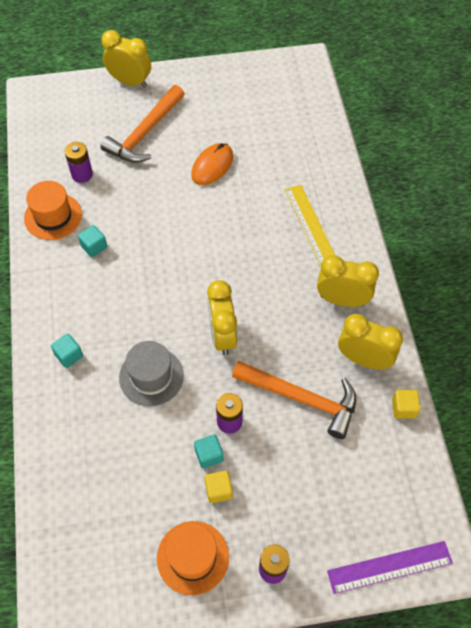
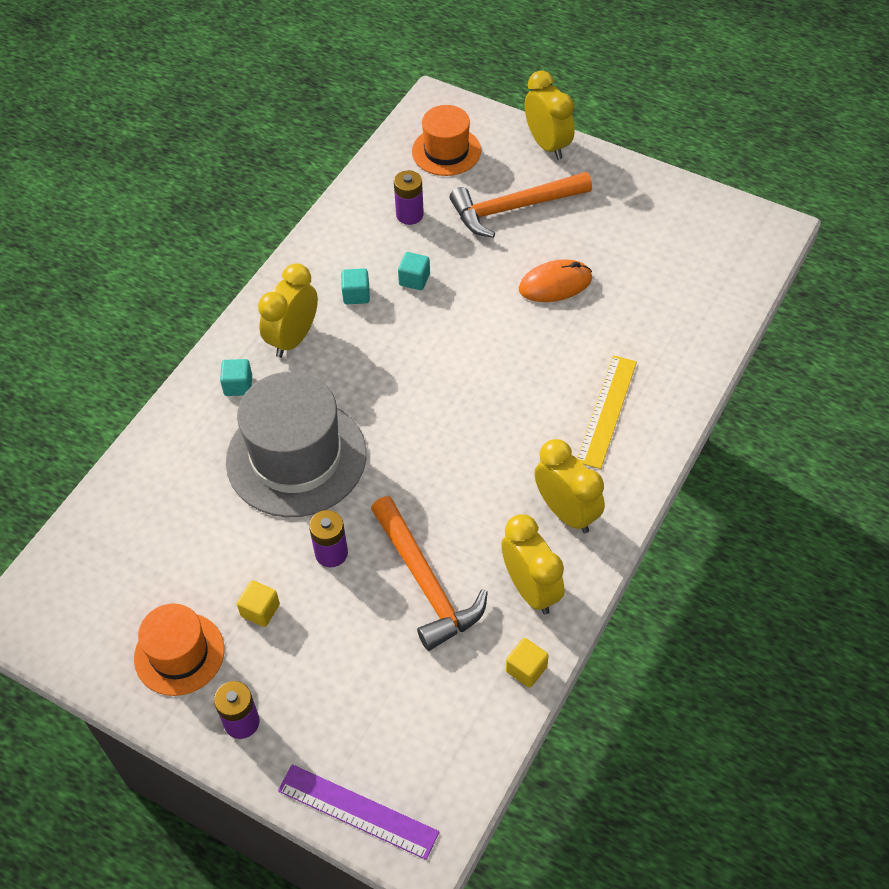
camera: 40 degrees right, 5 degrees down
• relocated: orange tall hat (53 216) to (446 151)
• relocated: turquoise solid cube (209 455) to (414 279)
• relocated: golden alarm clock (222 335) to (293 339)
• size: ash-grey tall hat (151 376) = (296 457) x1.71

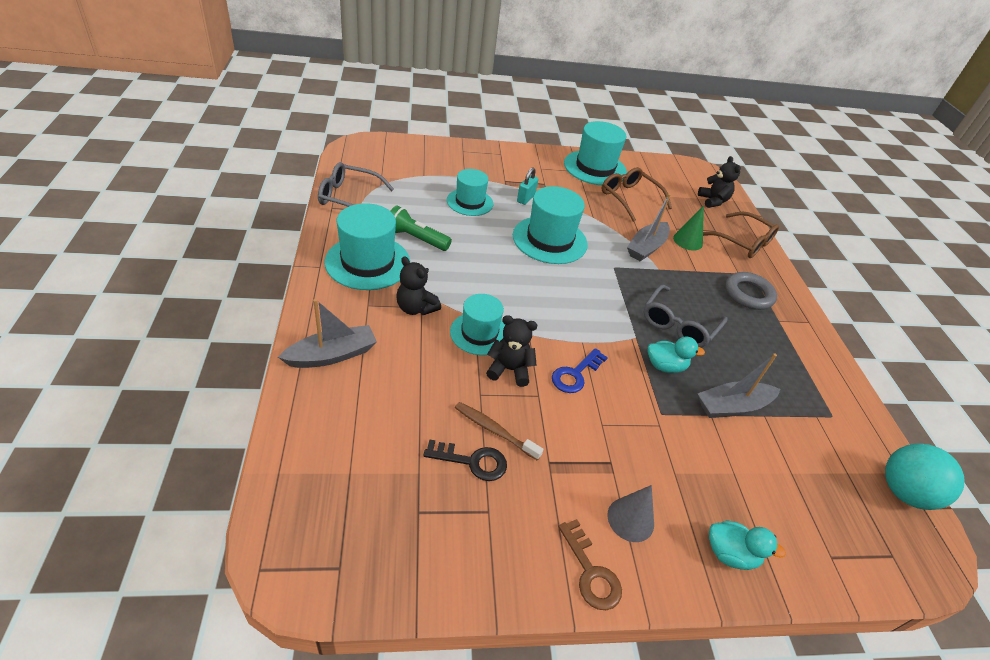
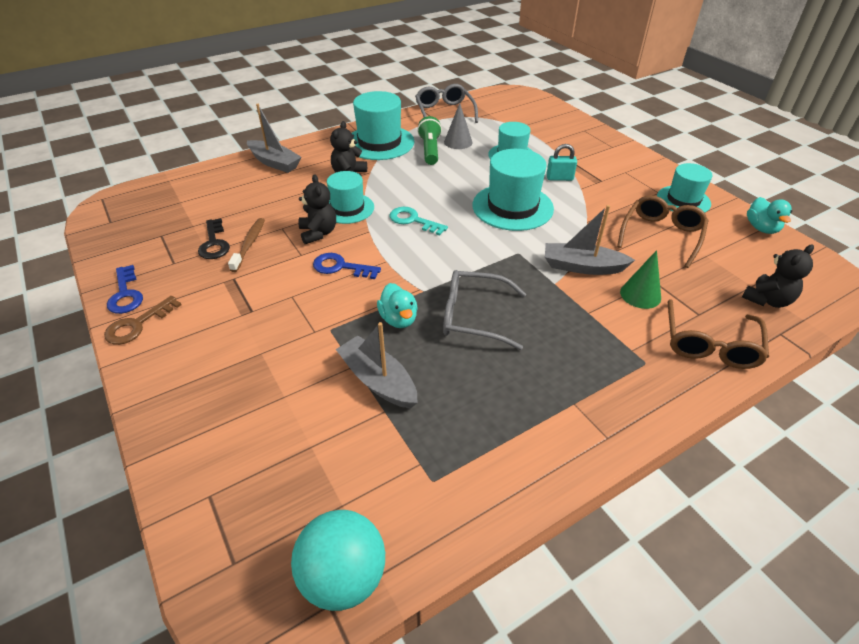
camera: 70 degrees right, 0 degrees up
• missing: ash-grey hoop (748 294)
• appeared: royal blue door key (125 294)
• appeared: turquoise door key (413 220)
• relocated: ash-grey cone (630 519) to (458 142)
• relocated: turquoise rubber duck (730 554) to (761 228)
• size: turquoise tall hat (595 168) = (683 200) x0.65

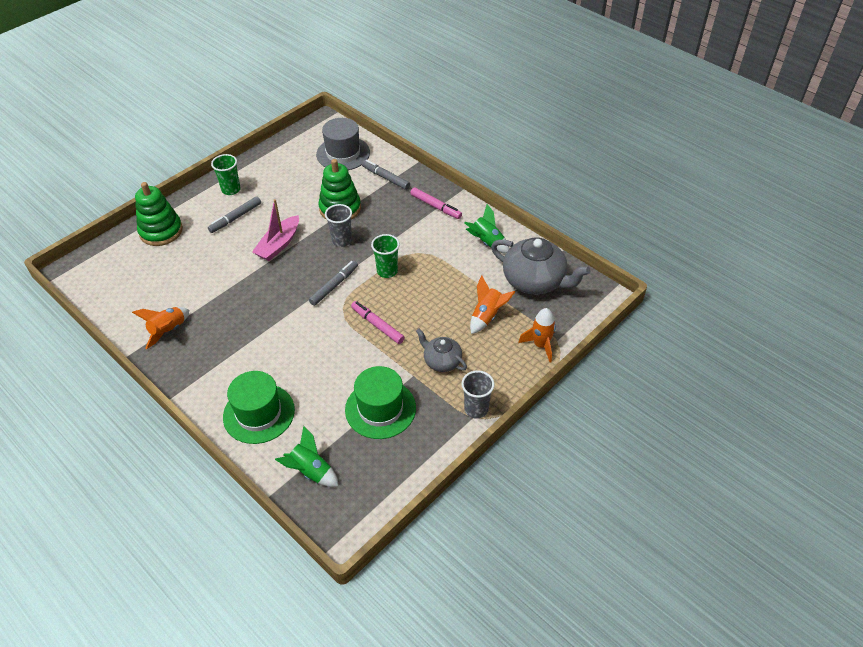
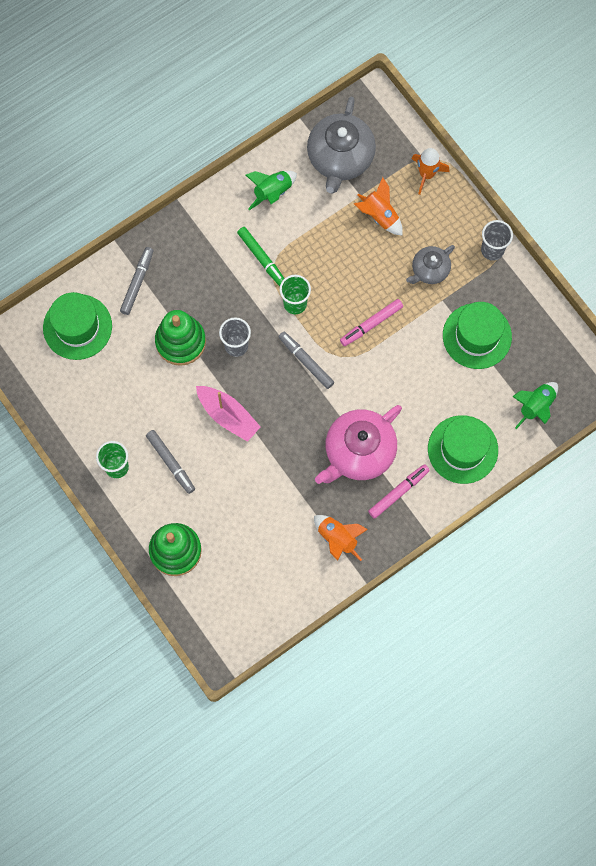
camera: 80 degrees left, 25 degrees up
• appeared: emerald marker pen (261 258)
• appeared: rose-pink teapot (359 452)
• relocated: rose-pink marker pen (435 206) to (398 492)
• colour: ash-grey tall hat (343 153) to emerald tall hat (77 327)
• spun: ash-grey marker pen (385 178) = (137 283) 150 degrees clockwise
• spun: ash-grey teapot (535 281) = (340 158) 150 degrees clockwise

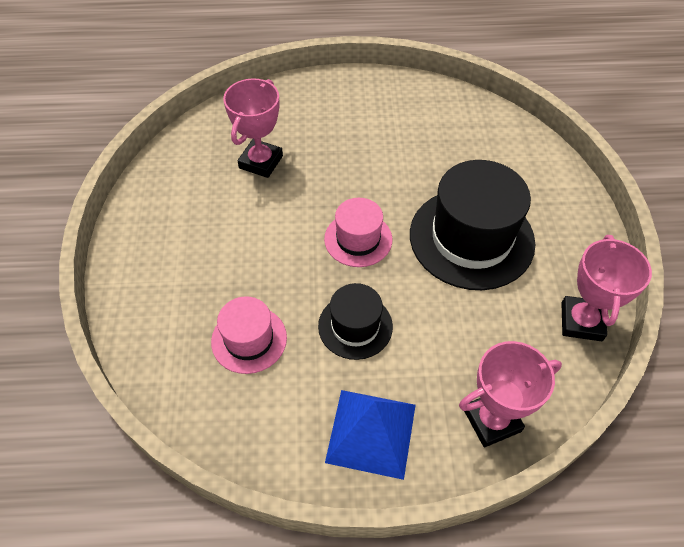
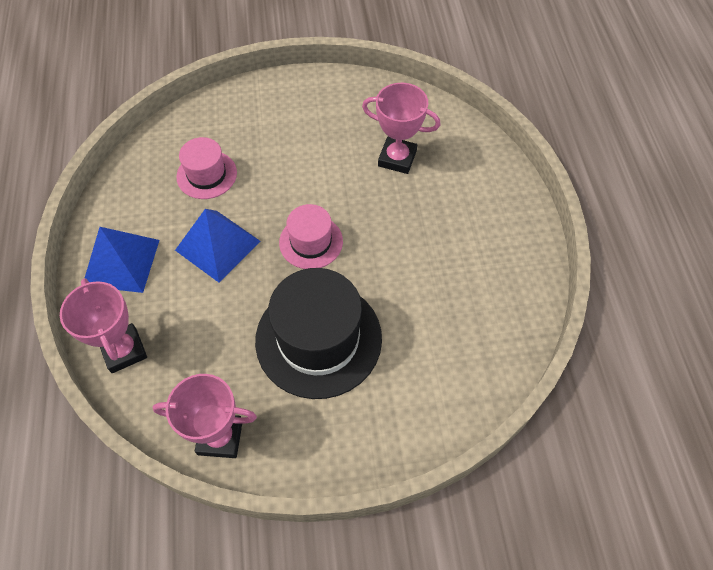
camera: 85 degrees right, 5 degrees up
• exchanged: black tall hat (355 326) to royal blue solid pyramid (218 245)

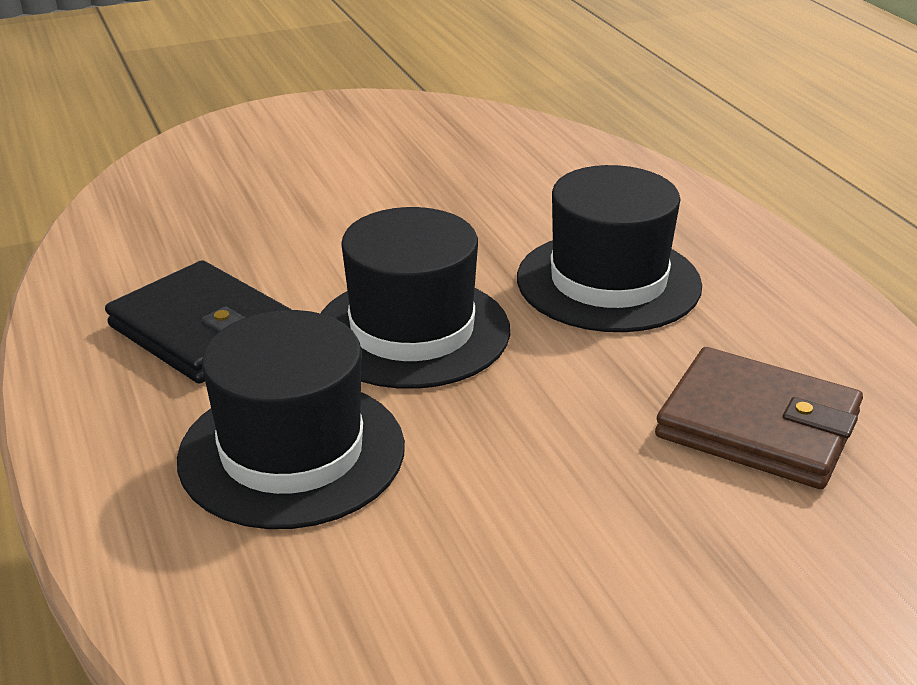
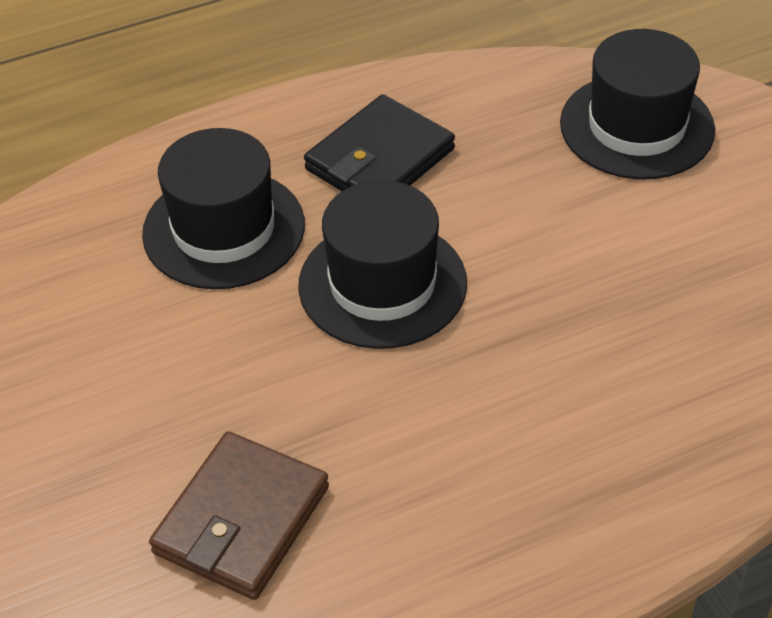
camera: 90 degrees right, 15 degrees up
• relocated: black tall hat (608 282) to (636 126)

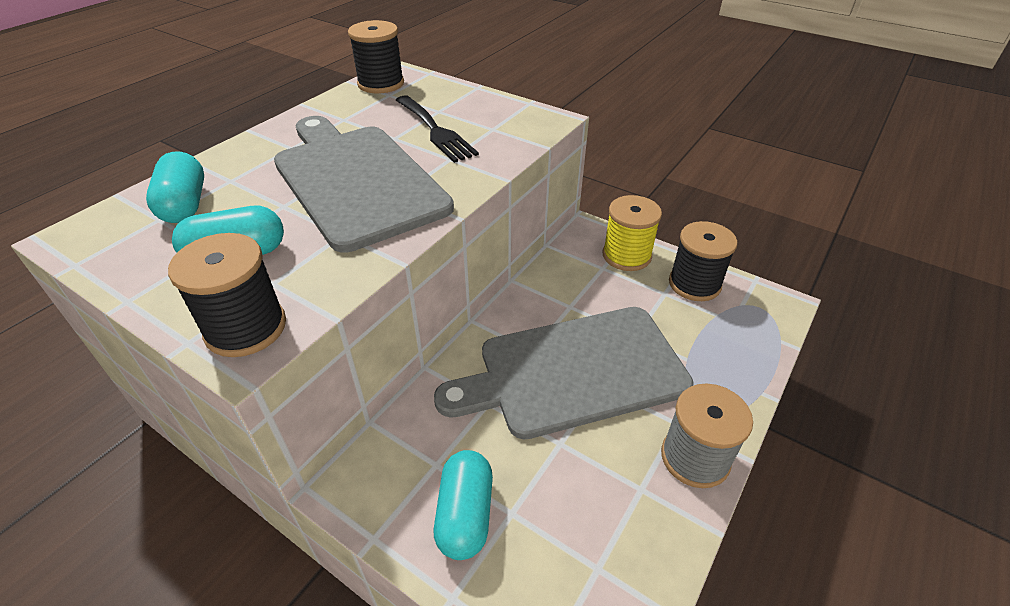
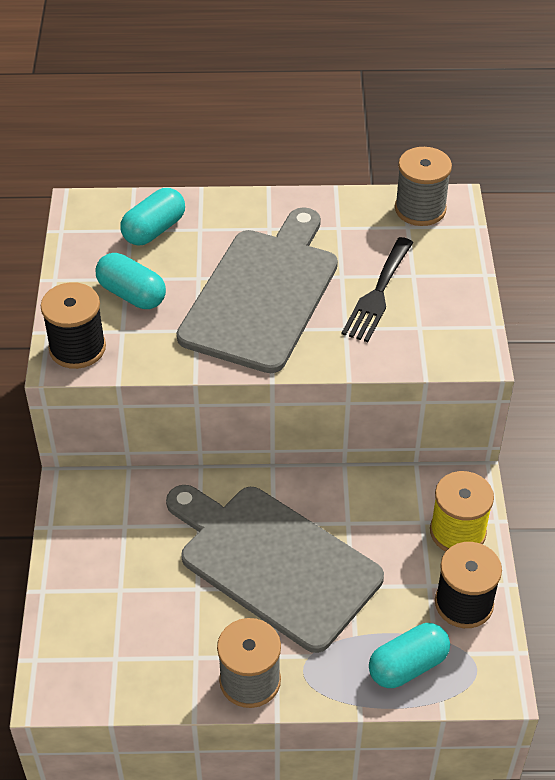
camera: 55 degrees right, 5 degrees up
• relocated: turquoise capsule (465 514) to (407 666)
• colour: black reel of thread (381 84) to ash-grey reel of thread (420 209)

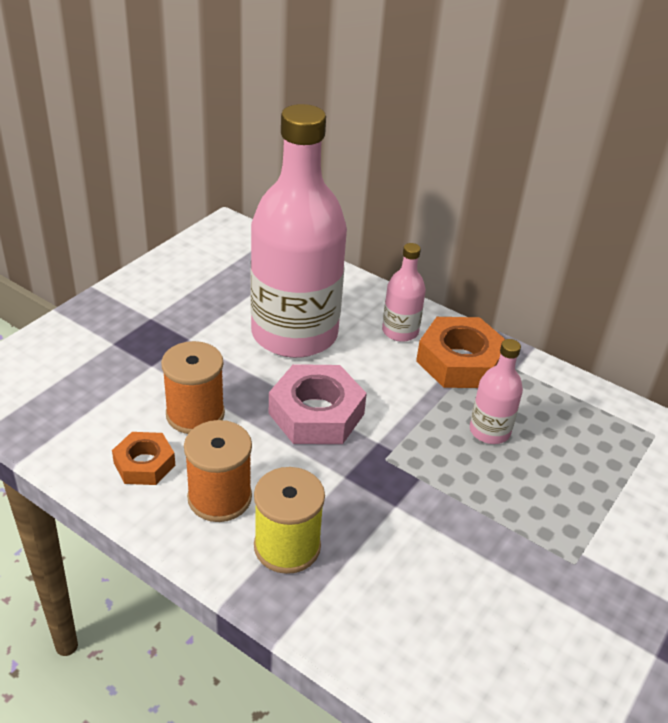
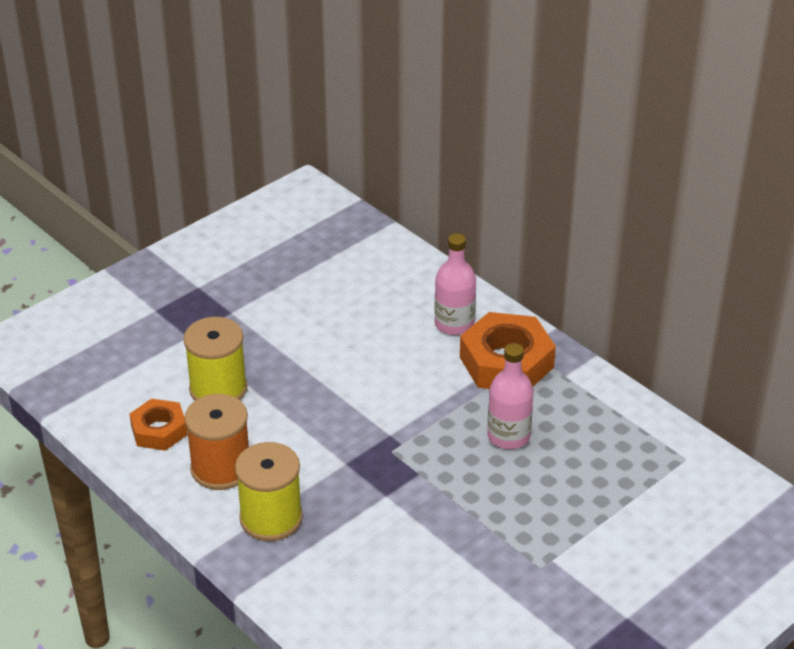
camera: 15 degrees right, 0 degrees up
• missing: rose-pink flask (294 334)
• missing: rose-pink hexagon nut (316 413)
• colour: orange reel of thread (195 414) to golden reel of thread (218 388)

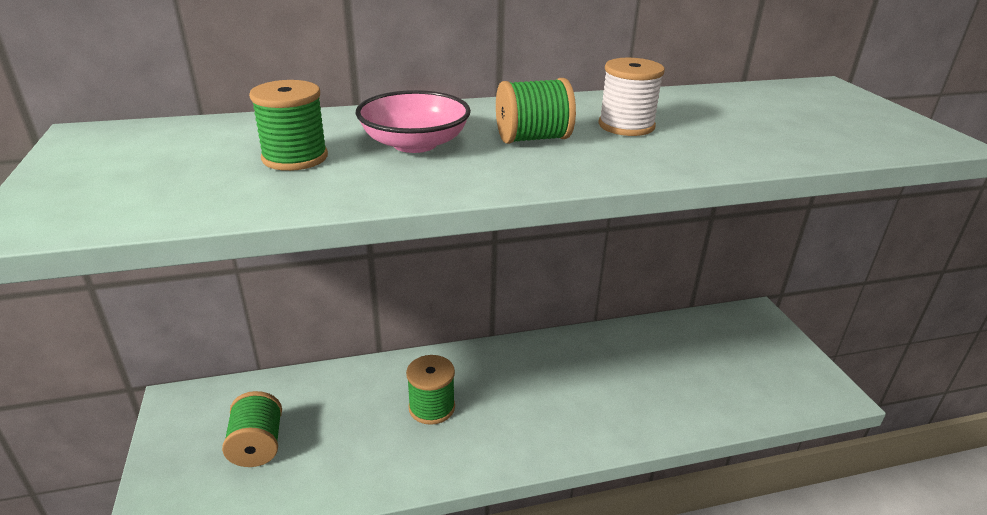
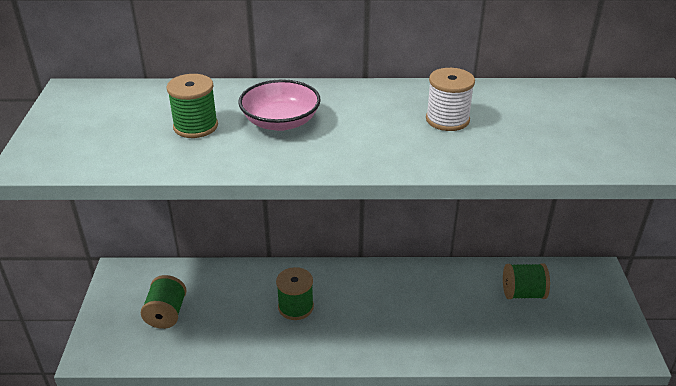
camera: 15 degrees right, 5 degrees up
• relocated: emerald reel of thread (532 139) to (523 293)

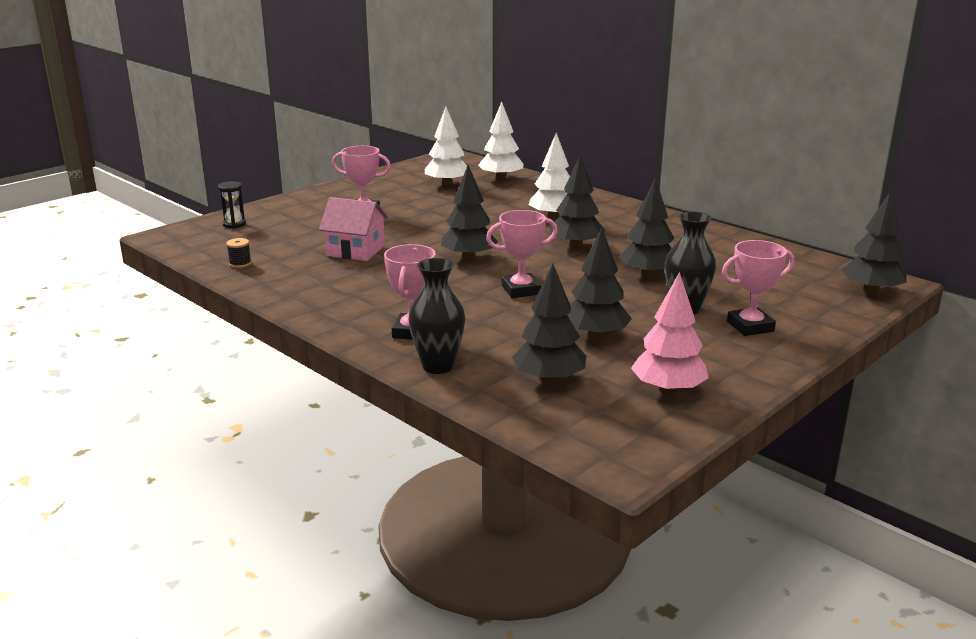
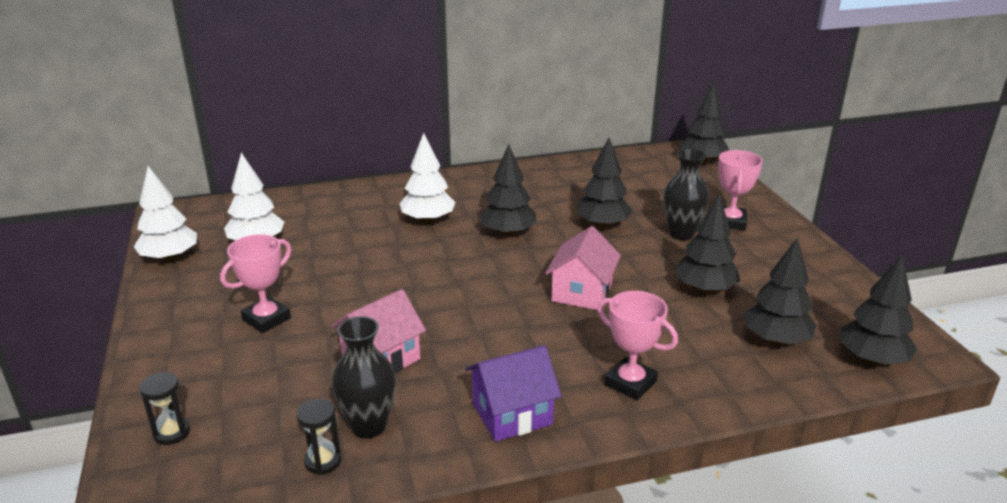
camera: 60 degrees left, 5 degrees up
• missing: rose-pink toy tree (668 390)
• appeared: royal purple cottage (512 414)
• relocated: black tall vase (438 366) to (369 426)
• relocated: black toy tree (468 258) to (872 359)
• relocated: snow-white toy tree (501 179) to (170 258)
• exchanged: black reel of thread (240 263) to black hourglass (323 461)
• exchanged: rose-pink award cup (521 290) to rose-pink cottage (582 292)

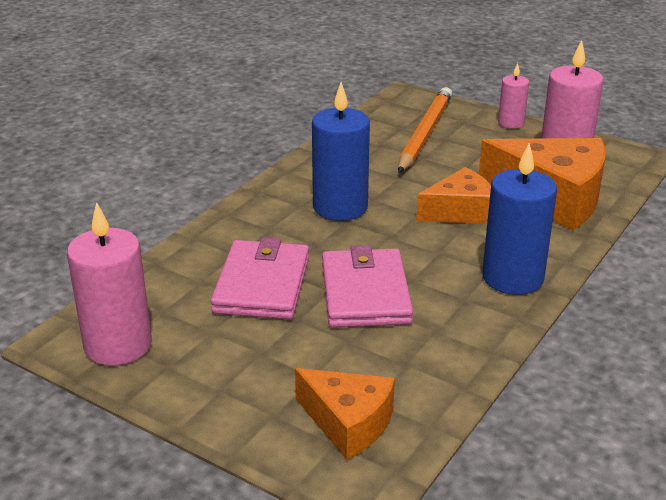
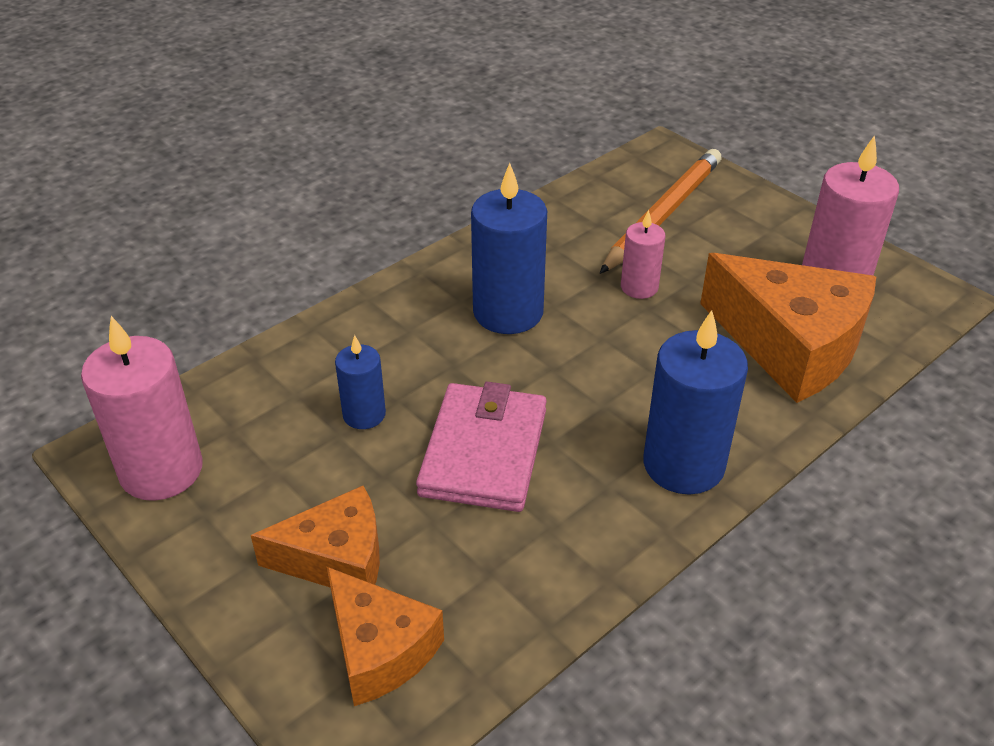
camera: 15 degrees right, 10 degrees up
• relocated: orange cheese (460 211) to (336 558)
• relocated: rose-pink pillar candle (511 123) to (639 287)
• exchanged: rose-pink wallet (262 285) to royal blue pillar candle (364 414)

